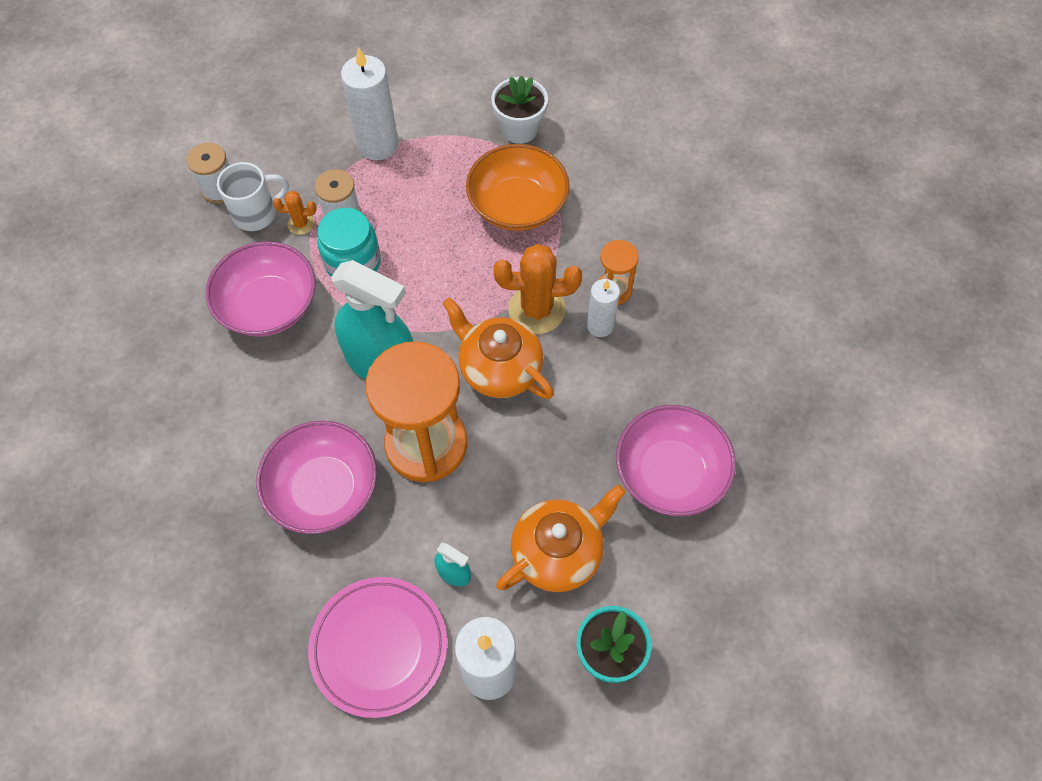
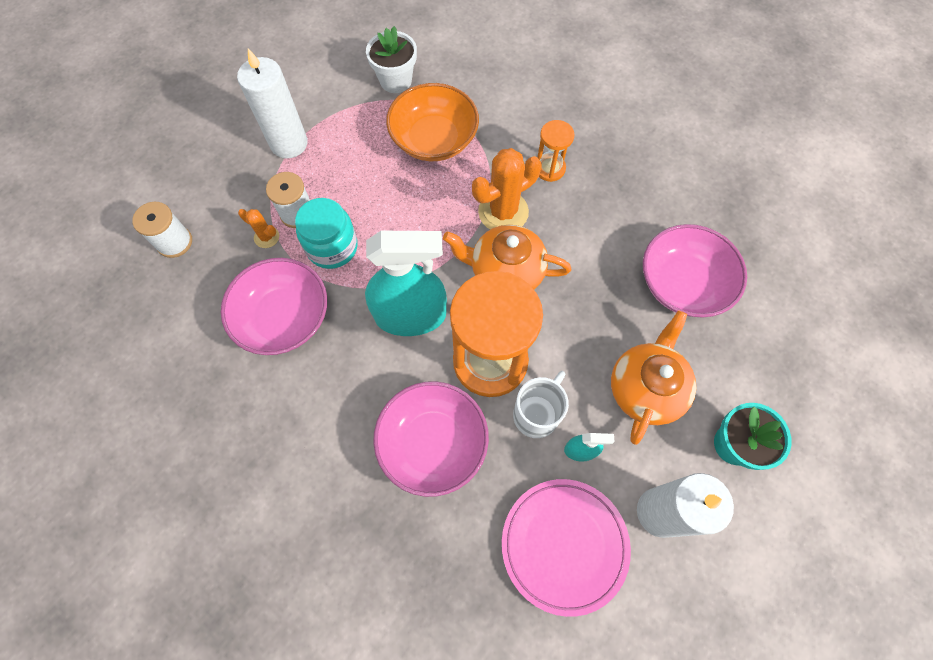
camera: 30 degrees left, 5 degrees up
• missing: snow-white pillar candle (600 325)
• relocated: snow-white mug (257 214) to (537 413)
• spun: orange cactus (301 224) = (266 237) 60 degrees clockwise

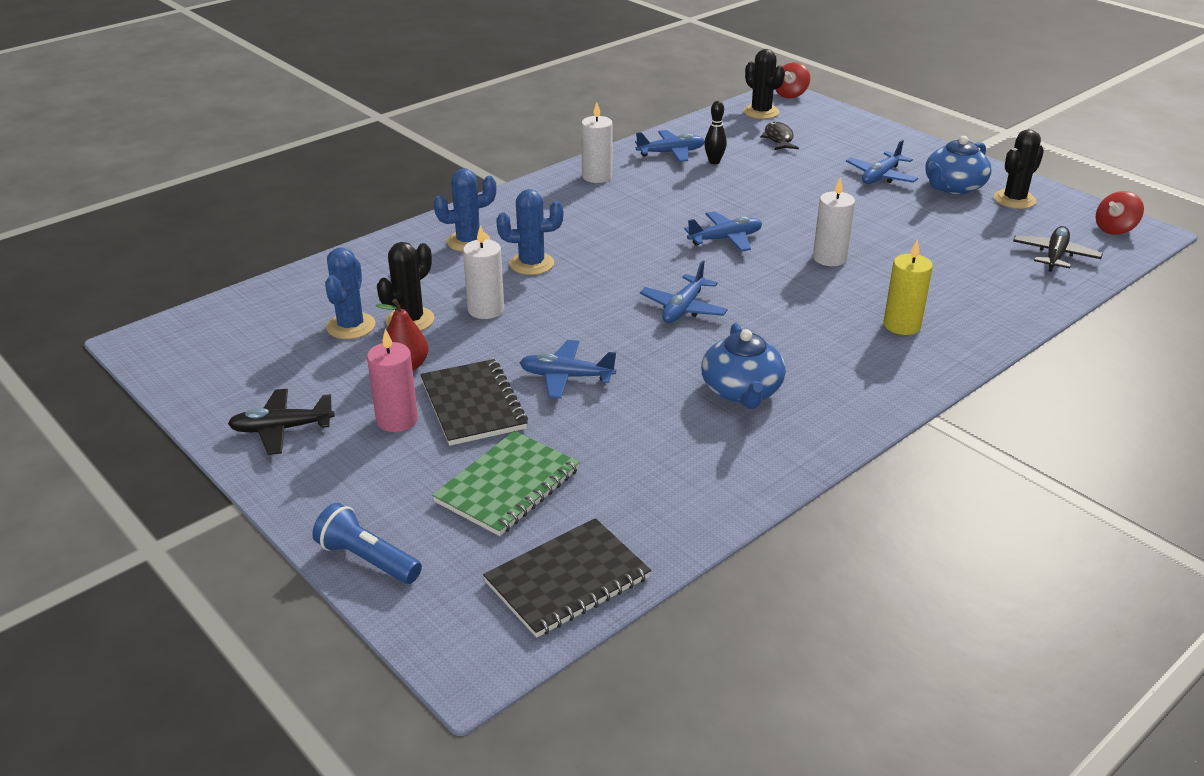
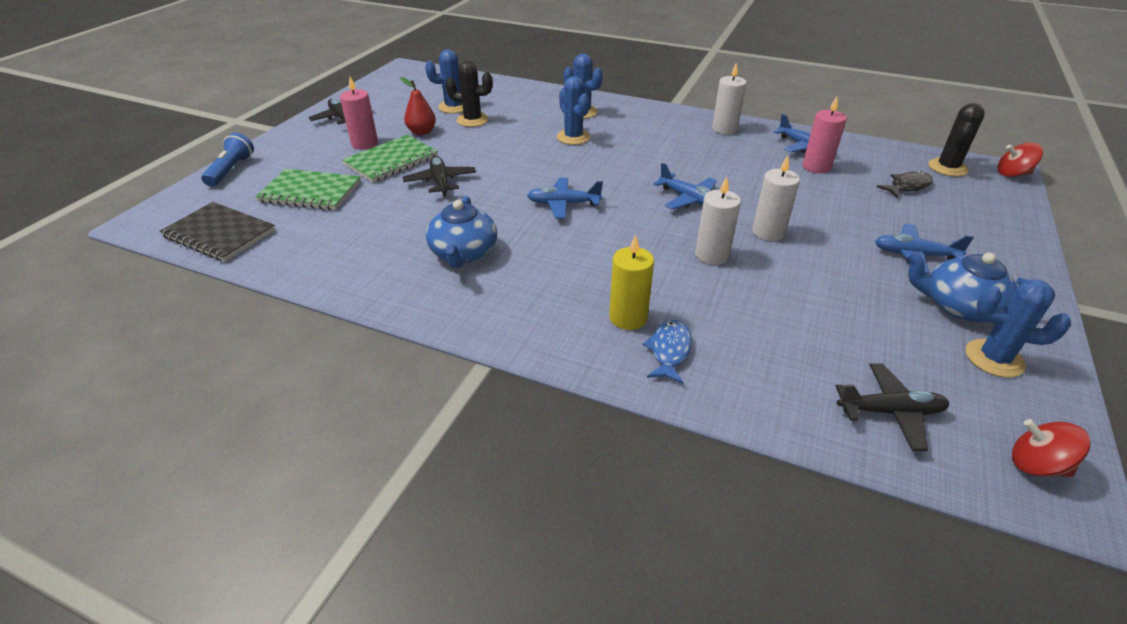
camera: 65 degrees right, 5 degrees up
• appeared: royal blue fish (669 351)
• relocated: snow-white pillar candle (486 310) to (768 232)
• exchanged: black tenpin (714 161) to rose-pink pillar candle (816 167)
• colour: black notebook (473 405) to emerald notebook (391 161)
• colour: royal blue toy plane (566 377) to black toy plane (440 182)
• colour: black cactus (1014 199) to royal blue cactus (994 358)
• spun: royal blue teapot (742 391) = (463 253) 60 degrees counterclockwise

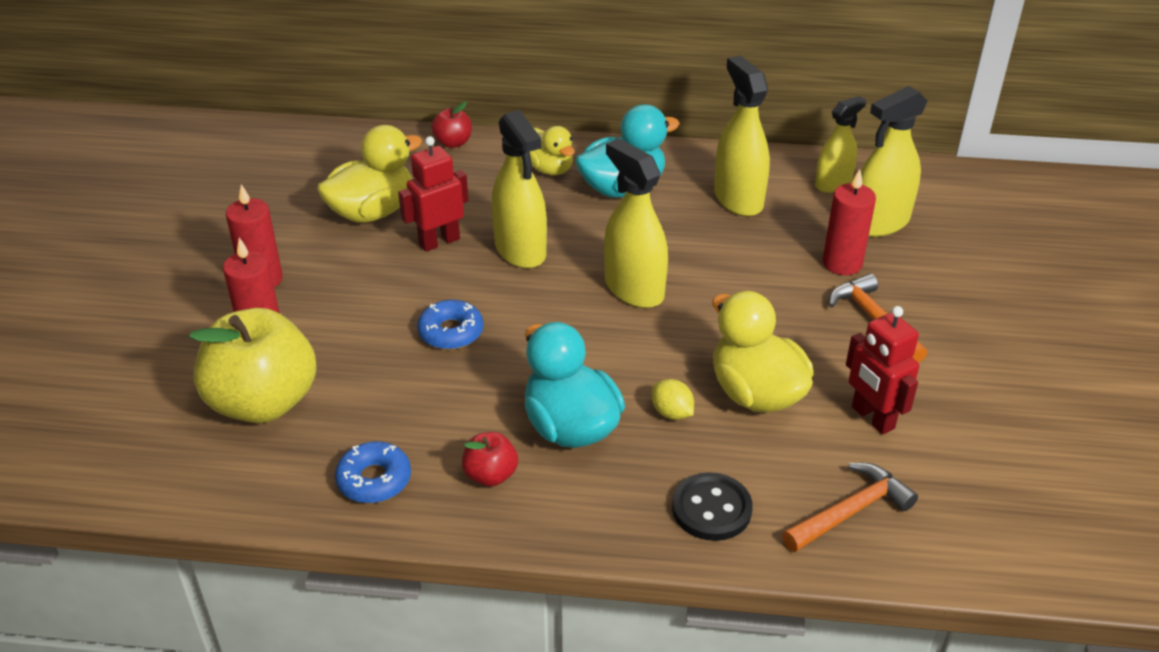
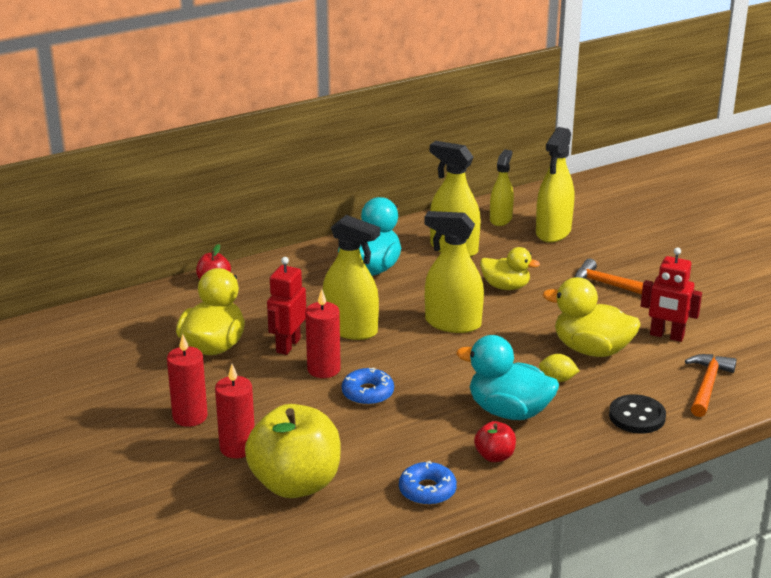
camera: 35 degrees left, 10 degrees down
• relocated: golden rubber duck (549 169) to (506 286)
• relocated: red pillar candle (842 263) to (323 369)

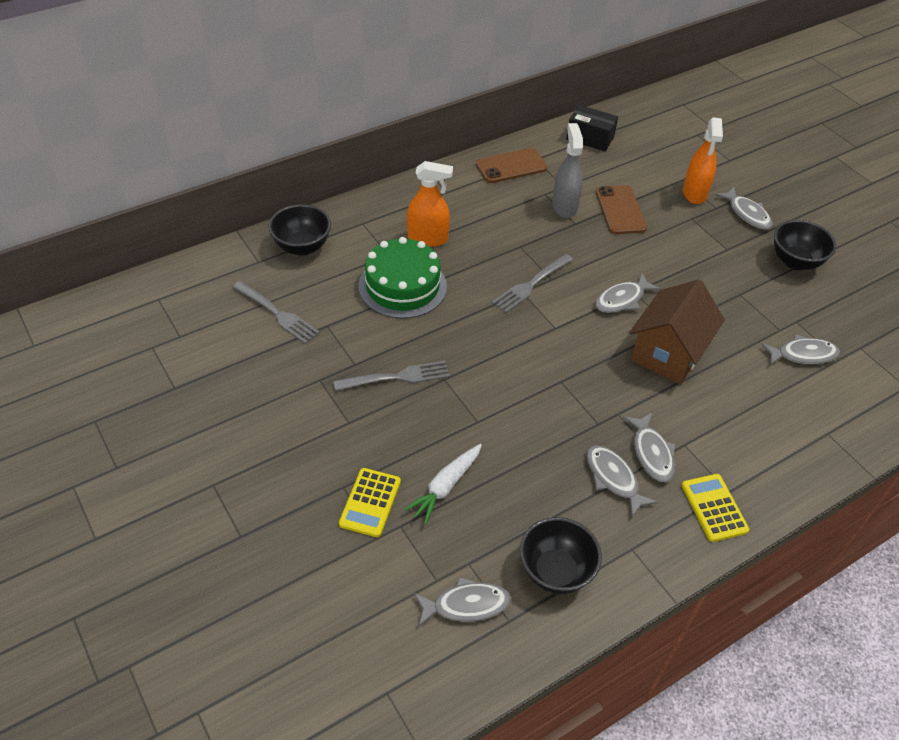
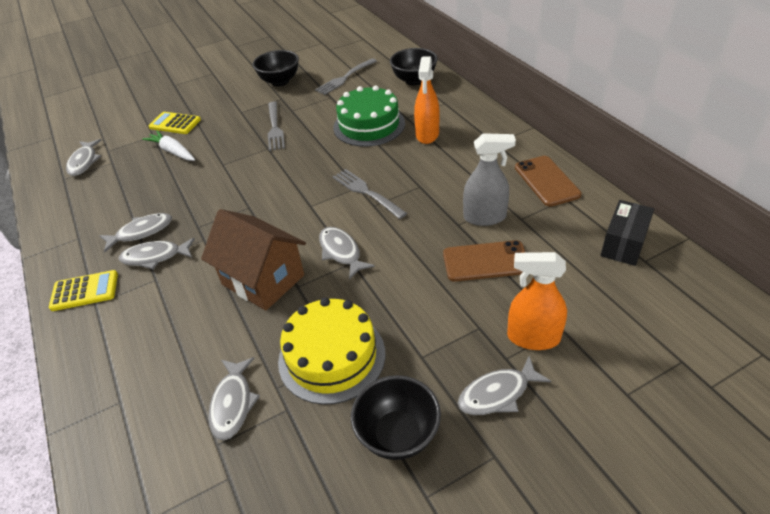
camera: 100 degrees right, 5 degrees down
• appeared: golden gateau (332 356)
• relocated: black bowl (555 571) to (280 81)

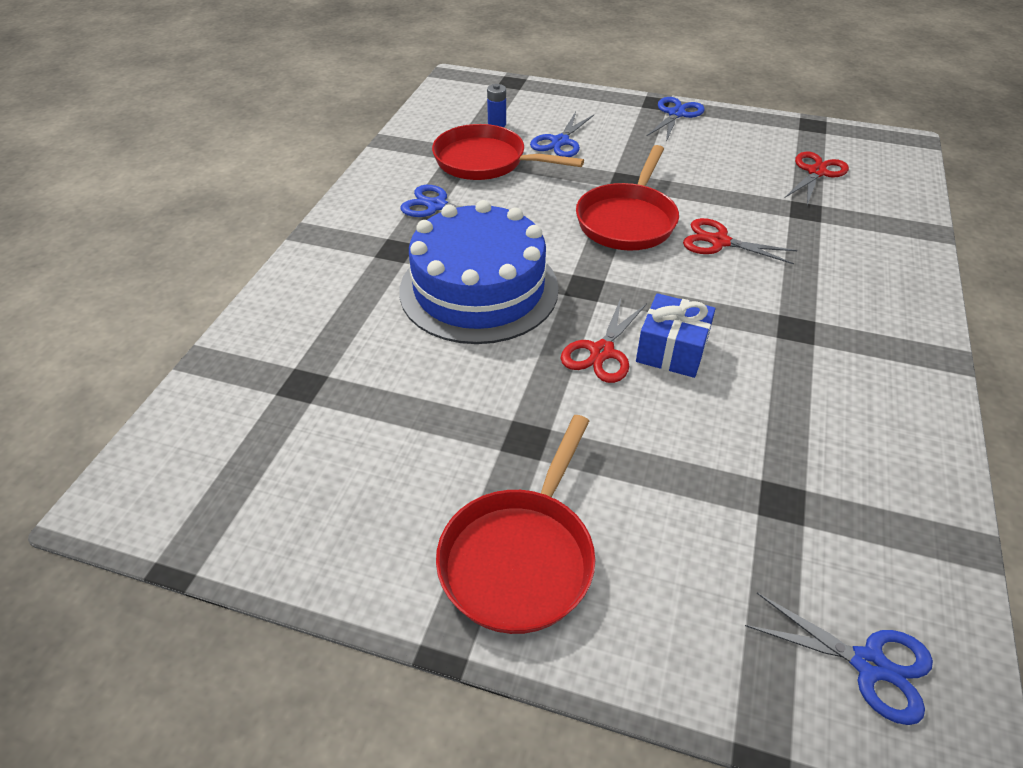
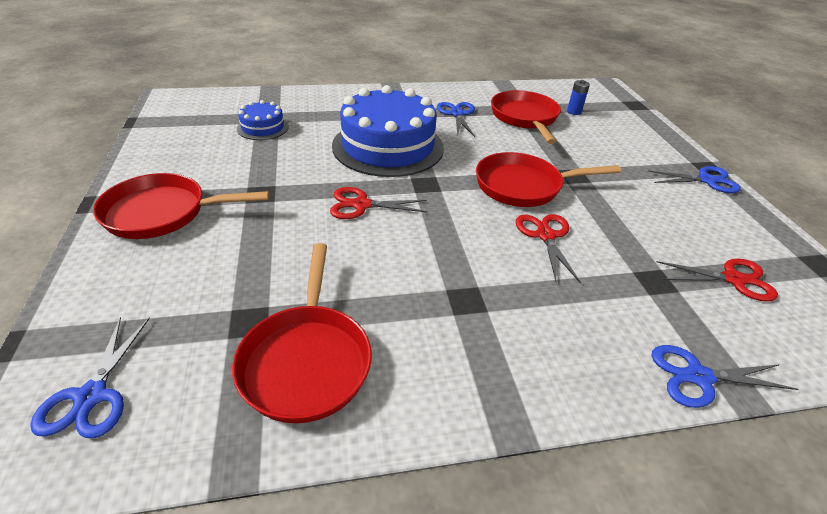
camera: 60 degrees right, 5 degrees down
• missing: royal blue gift (672 350)
• appeared: red skillet (306 360)
• appeared: royal blue gateau (263 128)
• relocated: royal blue pair of scissors (560 142) to (698 377)

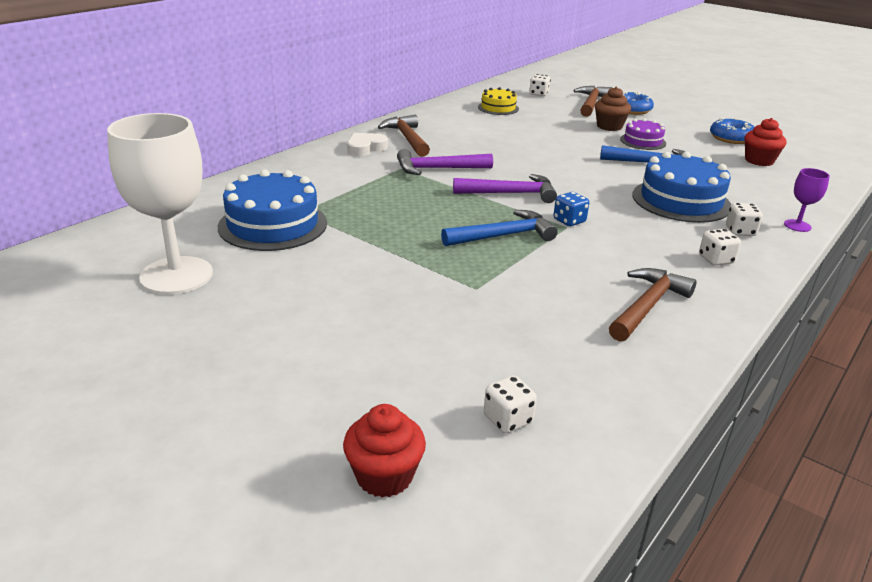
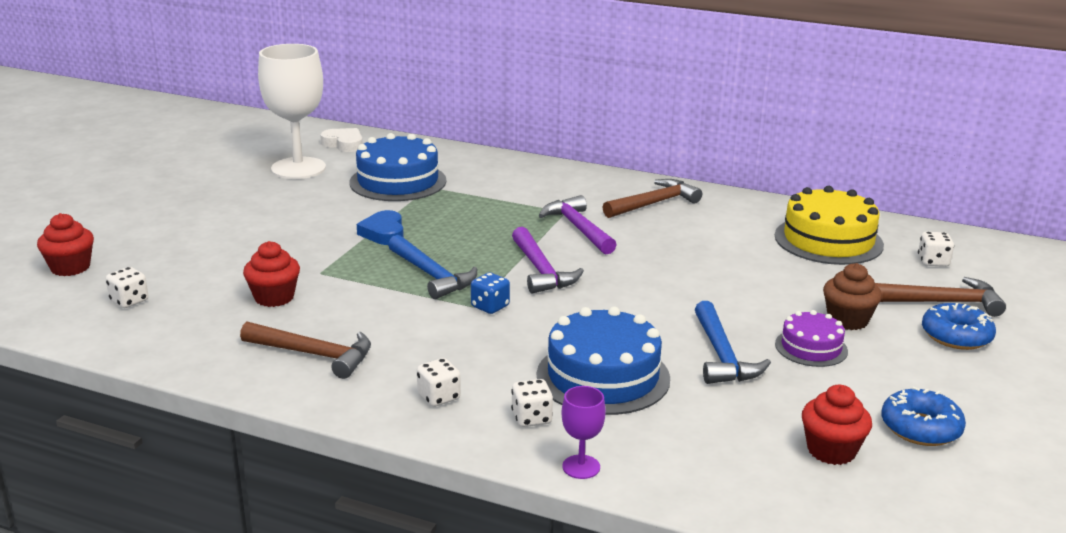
camera: 75 degrees right, 5 degrees down
• appeared: red fairy cake (274 297)
• appeared: royal blue heart (383 233)
• relocated: snow-white heart (365 148) to (344 144)
• size: golden gateau (498 108) = (828 240) x1.78

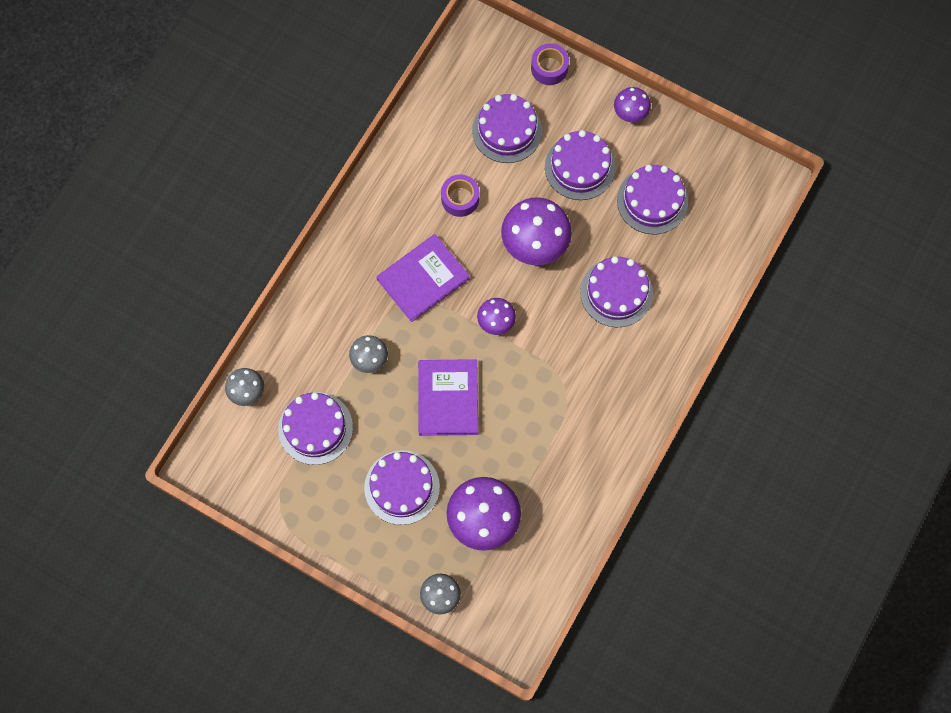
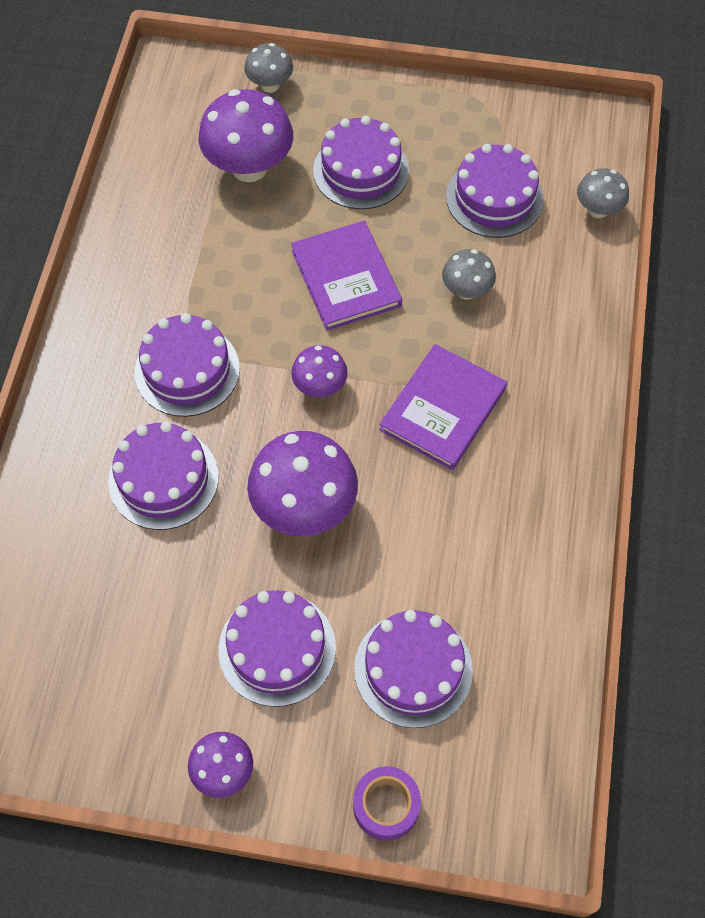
camera: 160 degrees right, 10 degrees down
• missing: royal purple sticky tape (460 199)
• relocated: royal purple gateau (652 201) to (187 370)

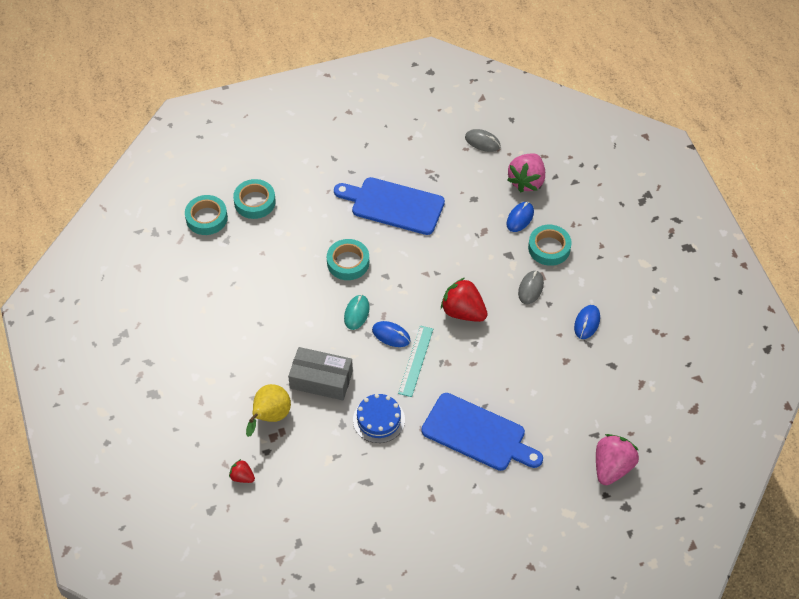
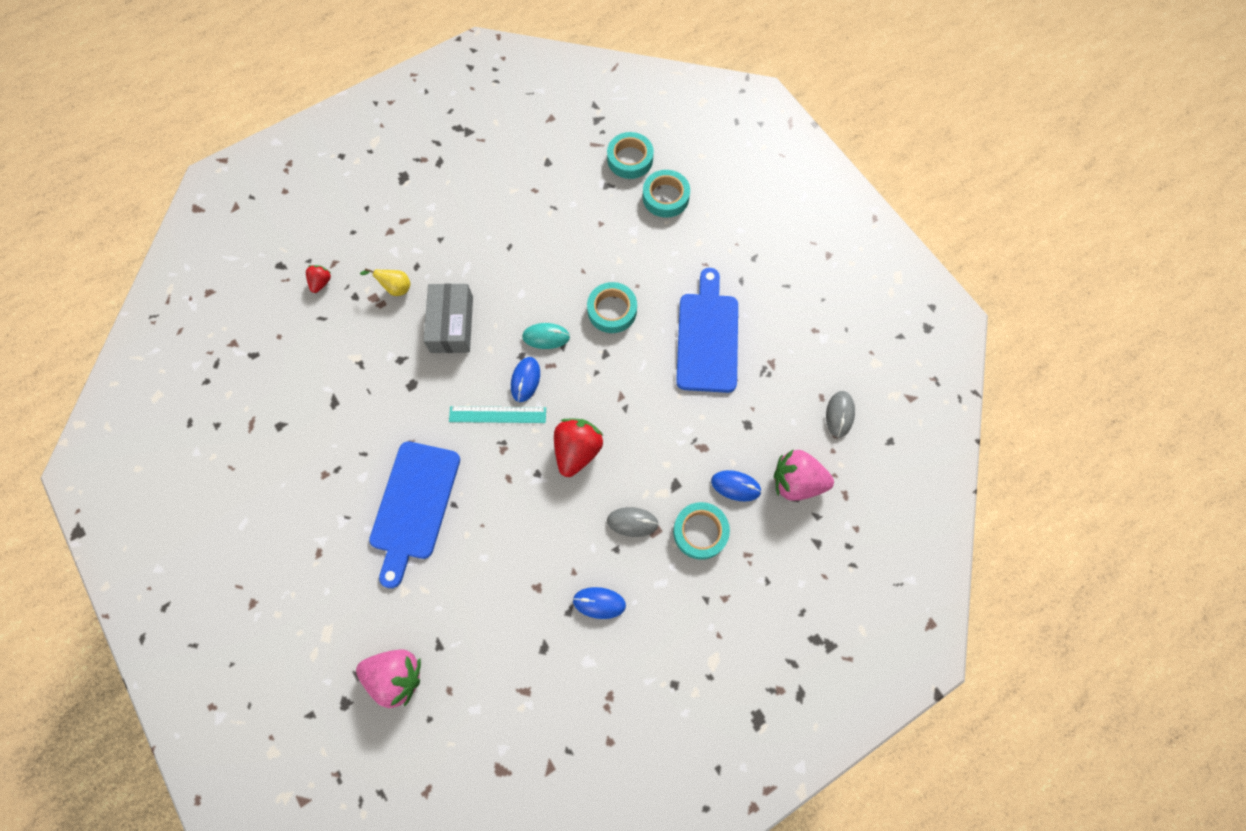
camera: 75 degrees right, 15 degrees up
• missing: royal blue gateau (379 419)
• size: golden pear fruit (270 417) = (396 288) x0.63

